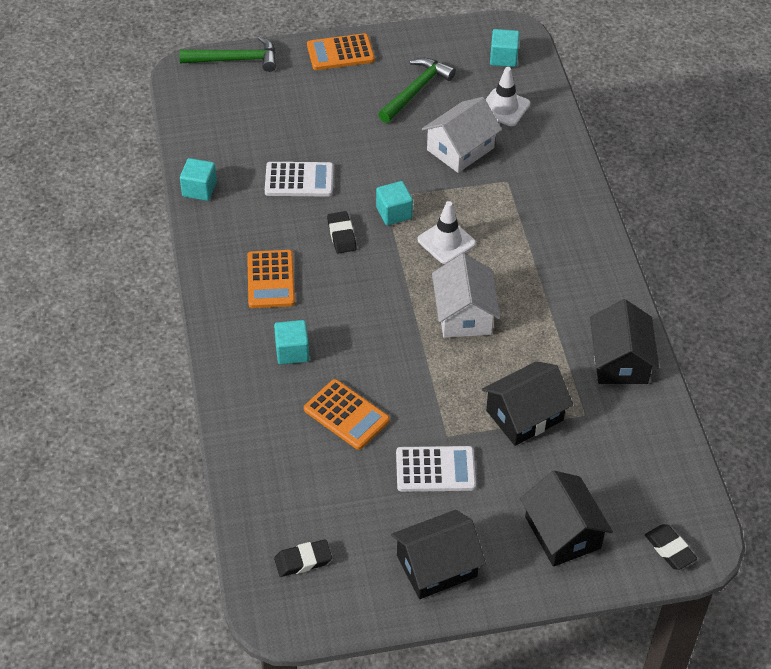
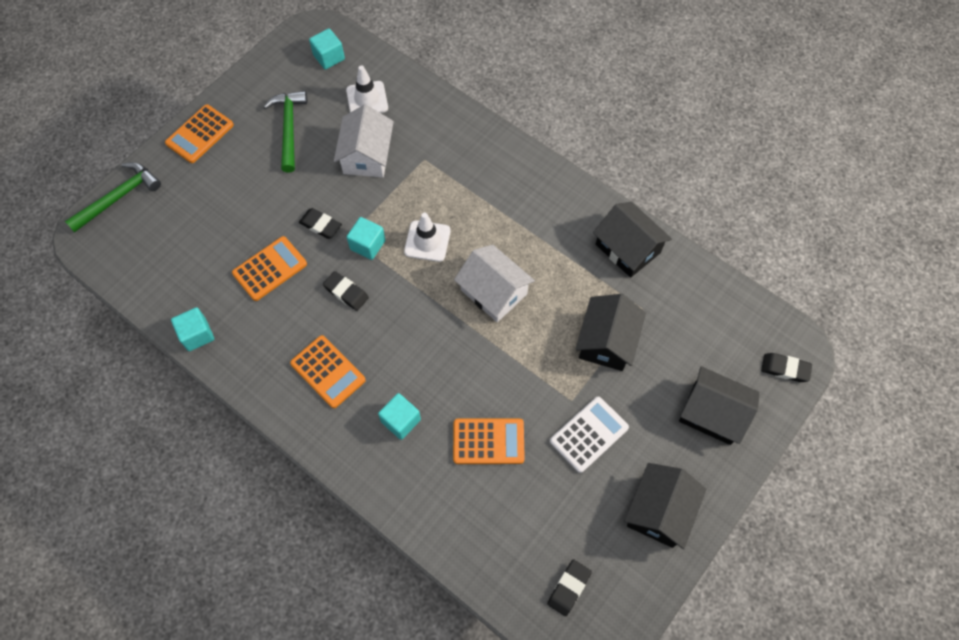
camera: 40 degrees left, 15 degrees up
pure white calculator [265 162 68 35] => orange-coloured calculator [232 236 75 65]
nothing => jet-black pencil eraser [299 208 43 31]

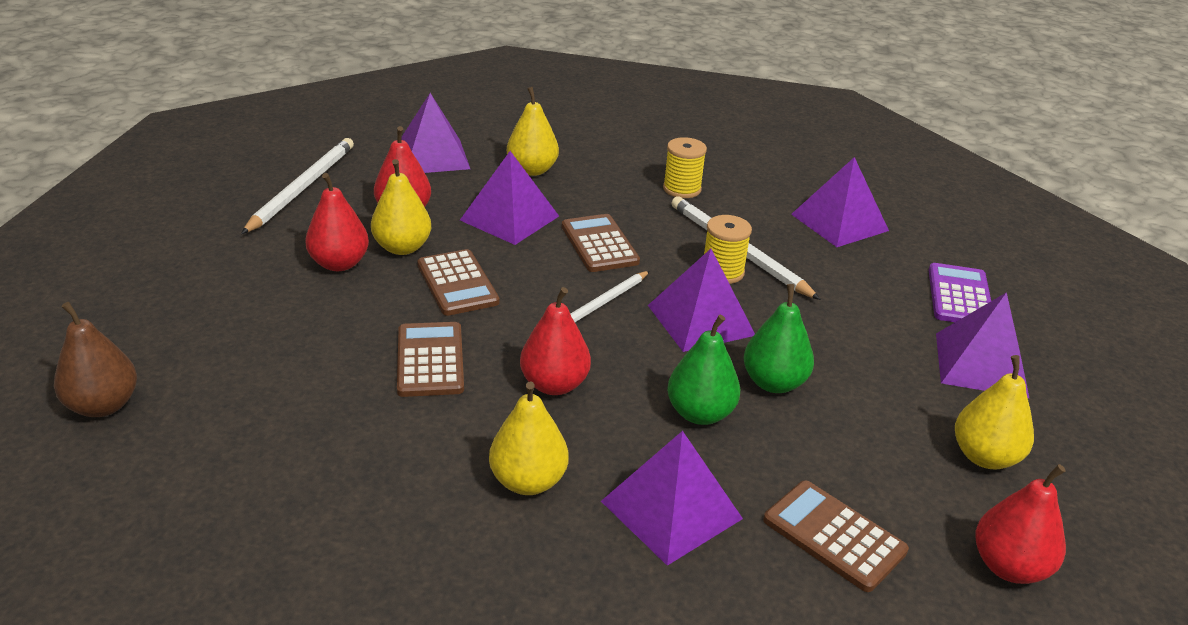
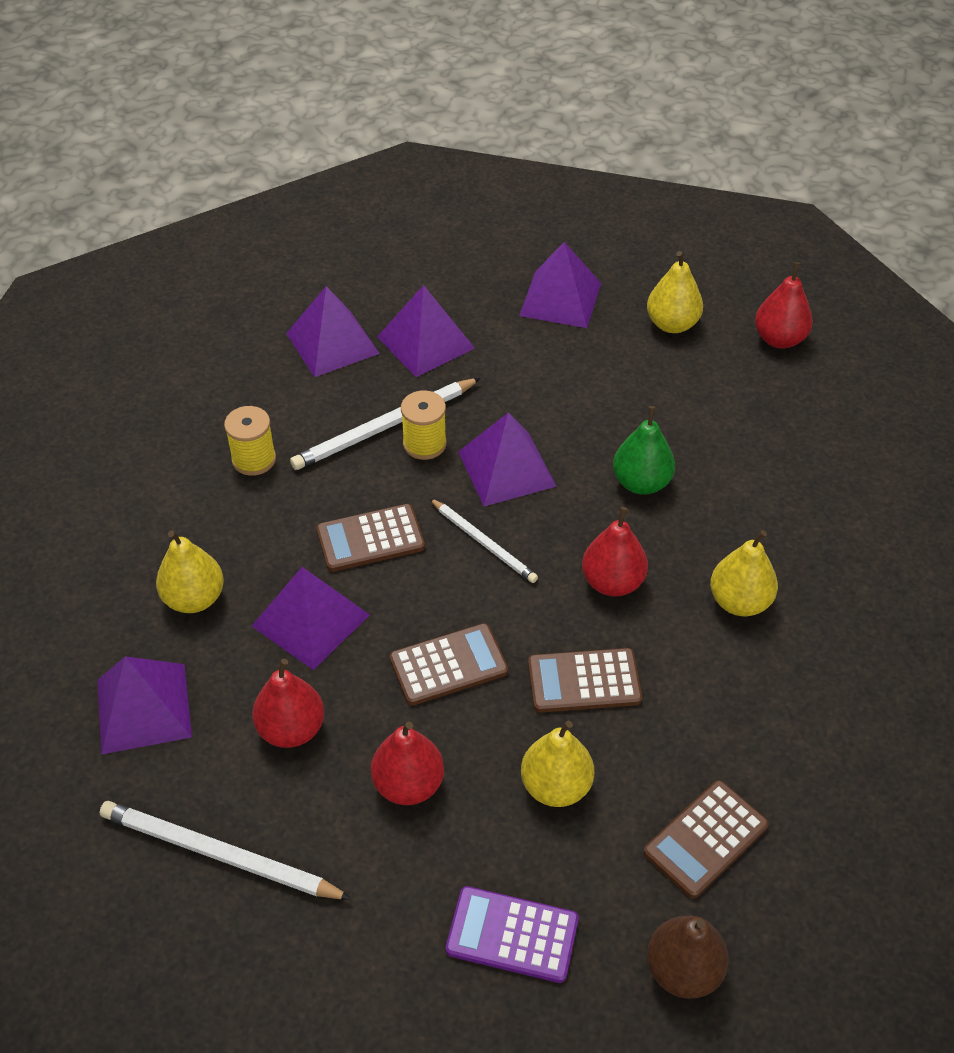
camera: 85 degrees left, 15 degrees up
yellow pear [371 159 60 96] => yellow pear [521 720 73 87], moved
royal purple solid pyramid [601 431 142 135] => royal purple solid pyramid [377 285 98 92], moved
emerald pear [743 284 71 109] => nothing
russet calculator [763 480 146 112] => russet calculator [643 780 126 119], moved
royal purple calculator [929 263 62 59] => royal purple calculator [446 886 133 97], moved

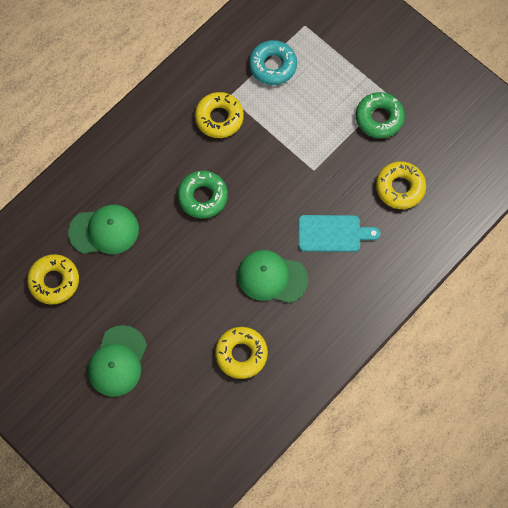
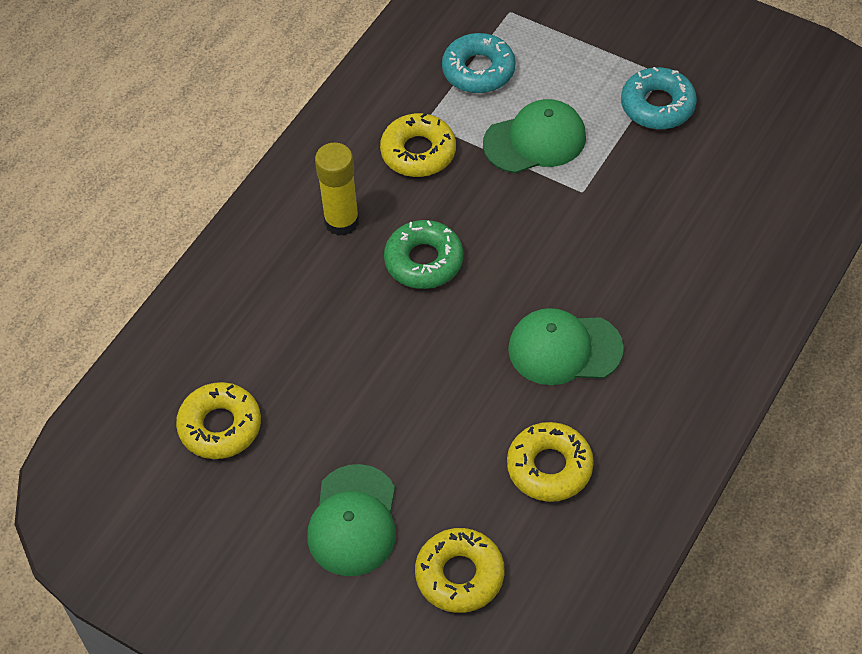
camera: 10 degrees left, 15 degrees down
emerald baseball cap [68 205 71 49] => emerald baseball cap [483 99 103 74], moved
turquoise chopping board [299 215 81 37] => nothing
emerald doughnut [356 92 49 46] => turquoise doughnut [621 67 76 62]
yellow doughnut [376 162 50 47] => yellow doughnut [415 528 89 85], moved
nothing => yellow glue [315 142 44 94]

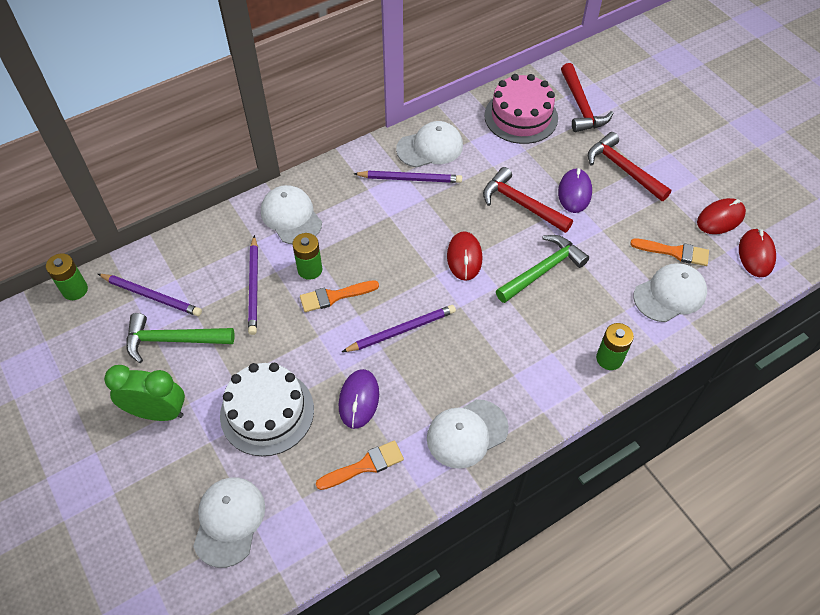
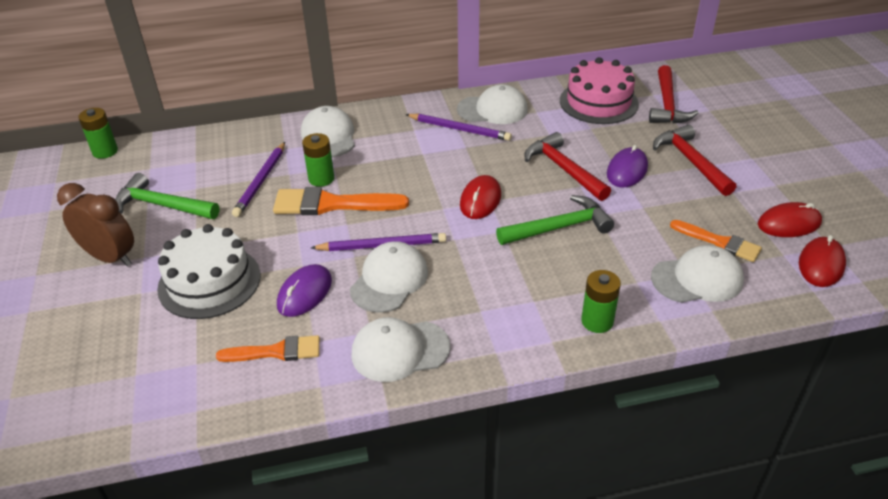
camera: 20 degrees right, 15 degrees down
royal purple pencil [98 274 104 42] => nothing
emerald clock [104 365 81 56] => russet clock [57 183 77 83]
pure white baseball cap [193 477 72 91] => pure white baseball cap [350 241 78 72], moved
orange-coloured brush [300 280 79 32] => orange-coloured brush [273 187 136 28], x1.58

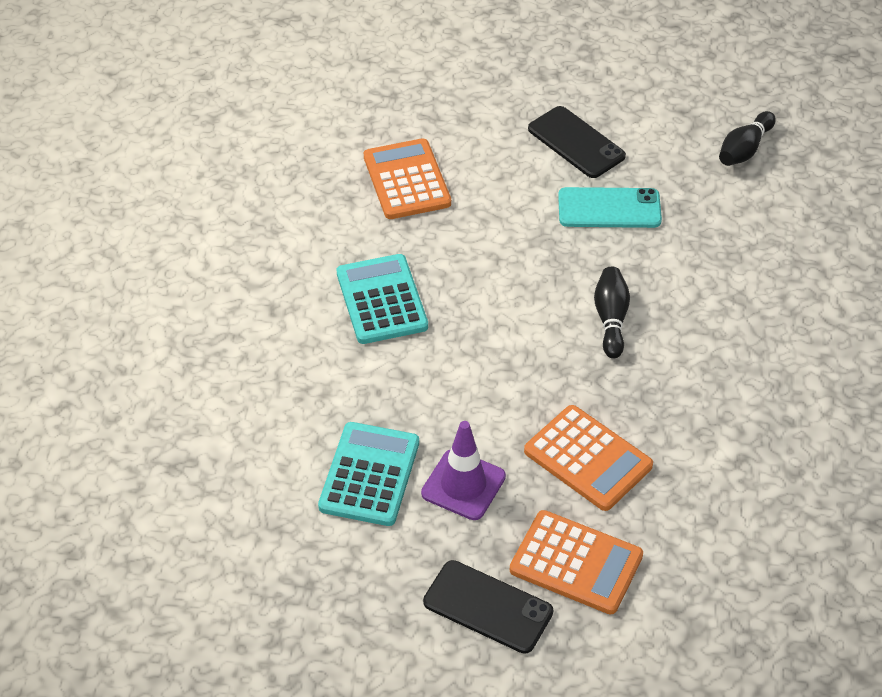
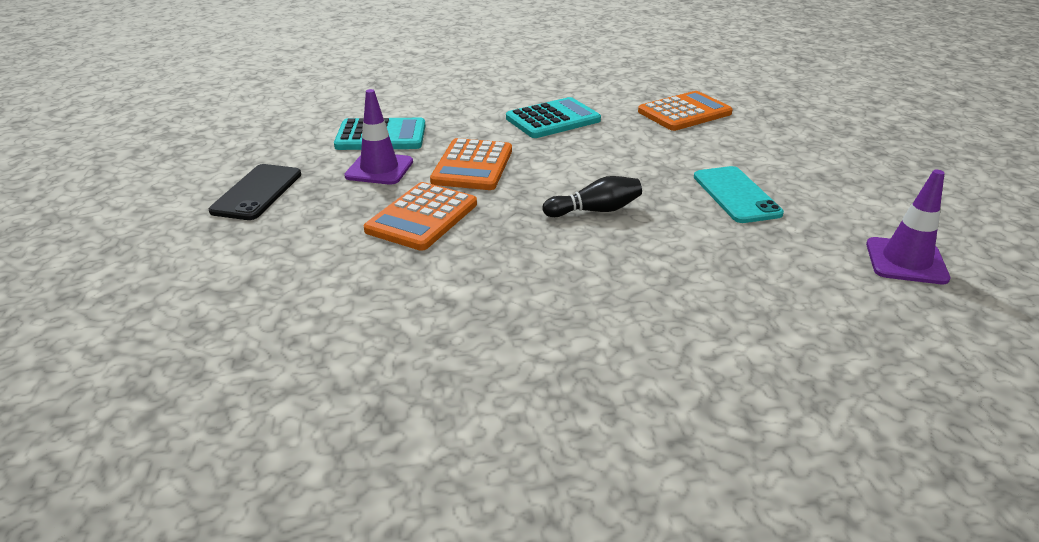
camera: 75 degrees right, 15 degrees down
orange-coloured calculator [510 510 133 104] => orange-coloured calculator [430 138 82 52], moved
jet-black phone [528 106 98 72] => nothing
jet-black tenpin [719 111 57 55] => royal purple traffic cone [866 170 84 114]

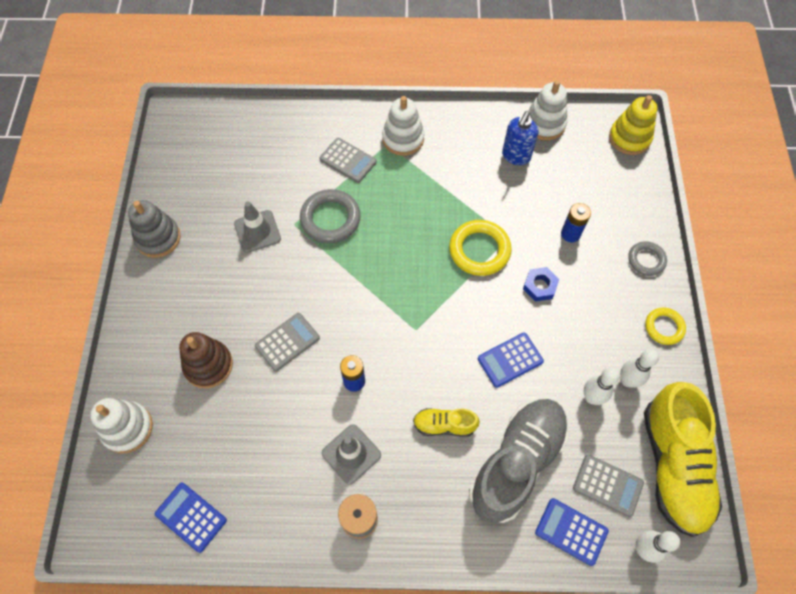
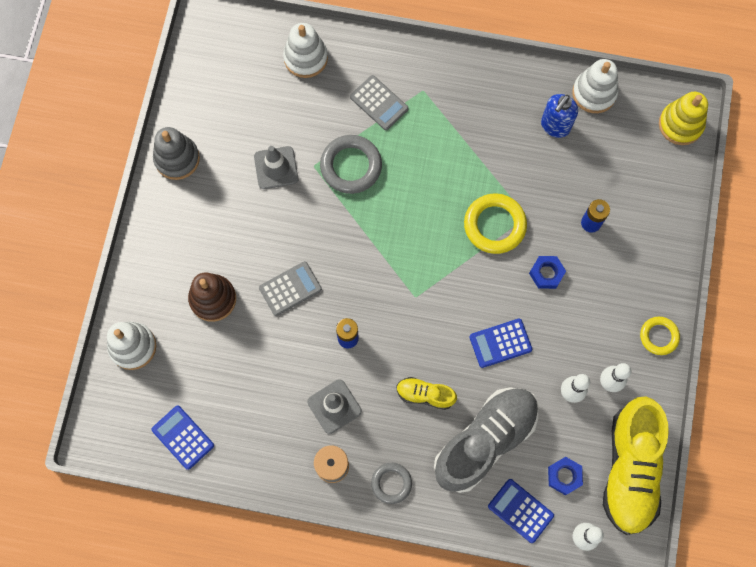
camera: 10 degrees right, 10 degrees up
pure white ring stacker [382 96 42 60] => pure white ring stacker [283 23 45 55], moved
ash-grey calculator [573 454 71 63] => blue hexagon nut [548 457 35 38]
ash-grey torus [628 241 39 35] => ash-grey torus [371 463 41 41], moved

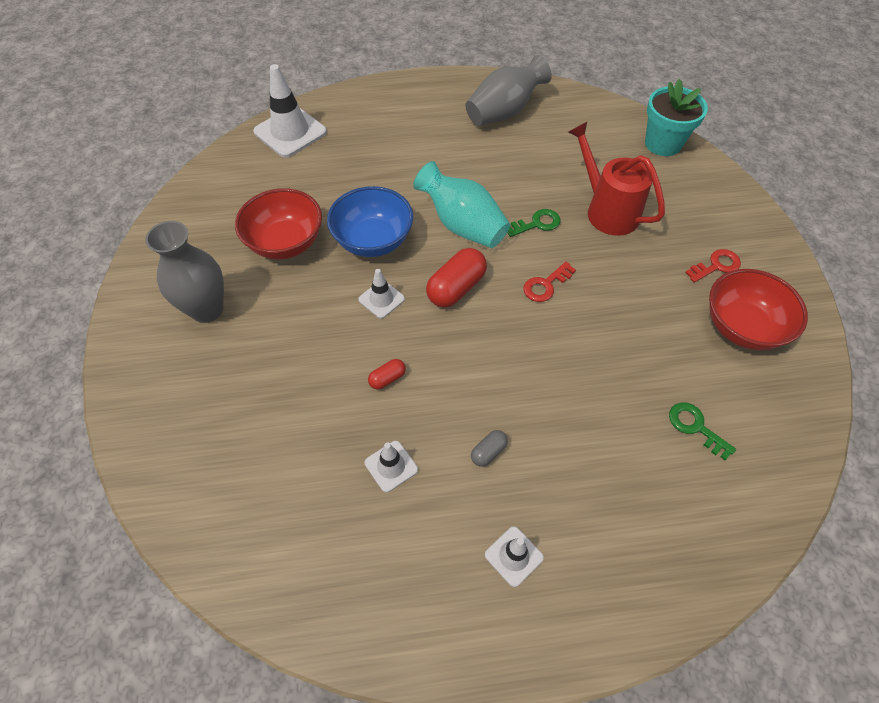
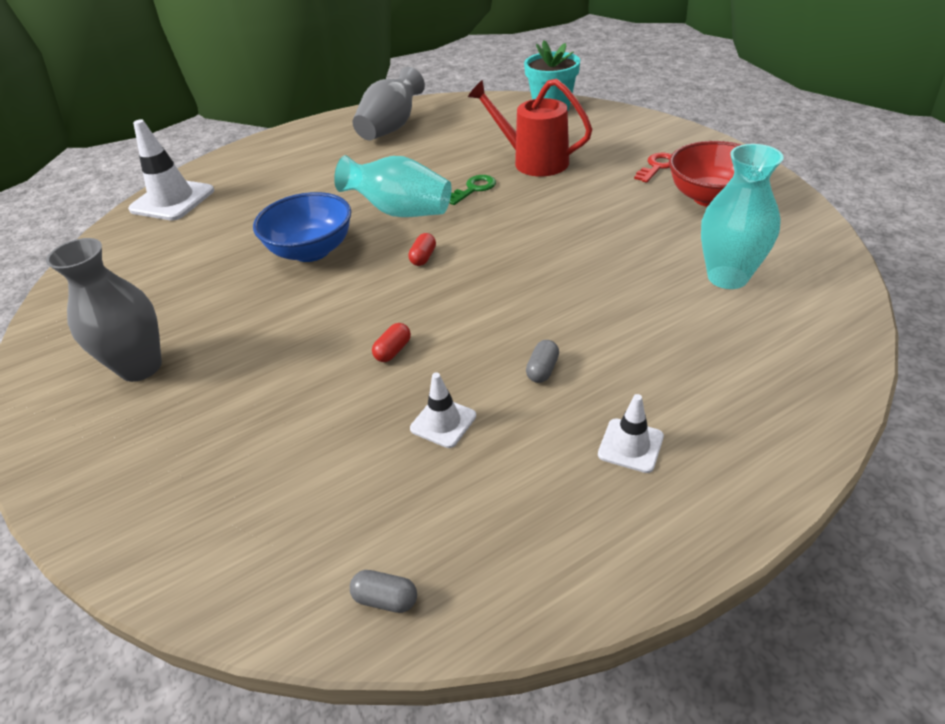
camera: 20 degrees left, 15 degrees down
scarlet serving bowl [235 188 87 71] => nothing
pure white traffic cone [358 269 47 50] => nothing
scarlet pill [426 248 61 60] => scarlet pill [408 233 28 33], x0.51
scarlet latchkey [524 262 52 40] => nothing
emerald latchkey [669 402 67 58] => turquoise flower vase [701 144 82 145]
nothing => ash-grey pill [350 570 67 43]

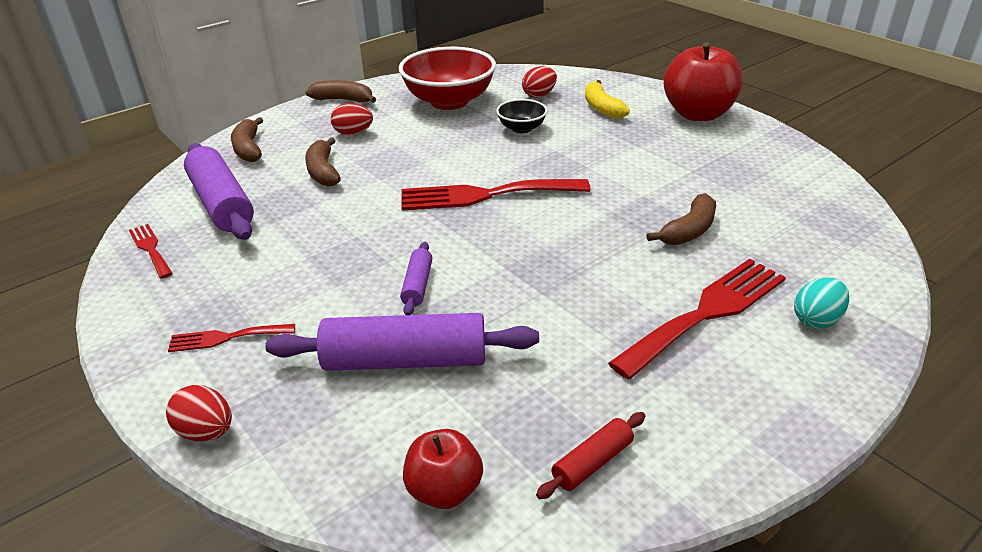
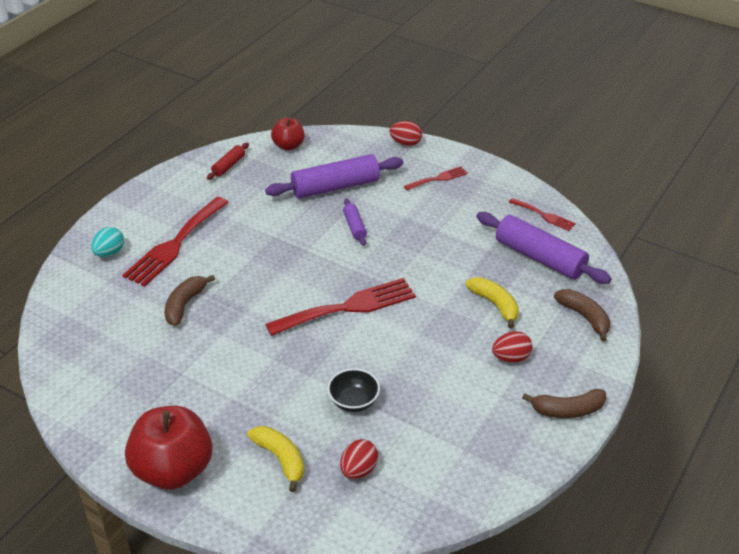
camera: 160 degrees right, 5 degrees up
russet banana [305 137 36 49] => yellow banana [466 277 53 51]
scarlet serving bowl [399 47 97 63] => nothing

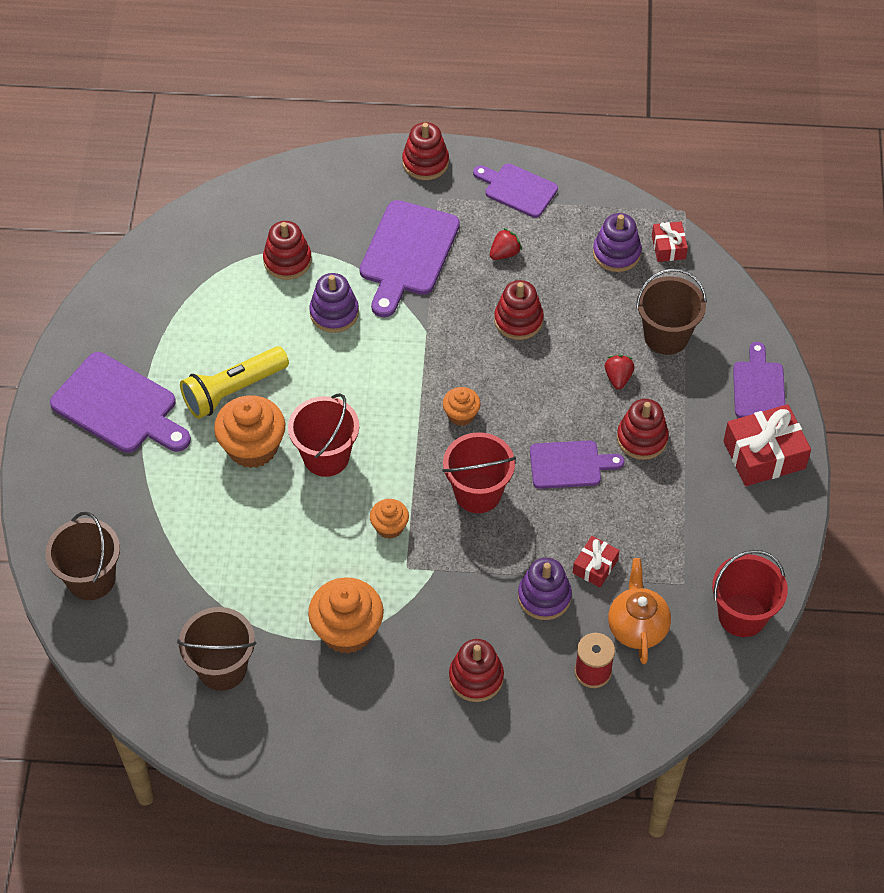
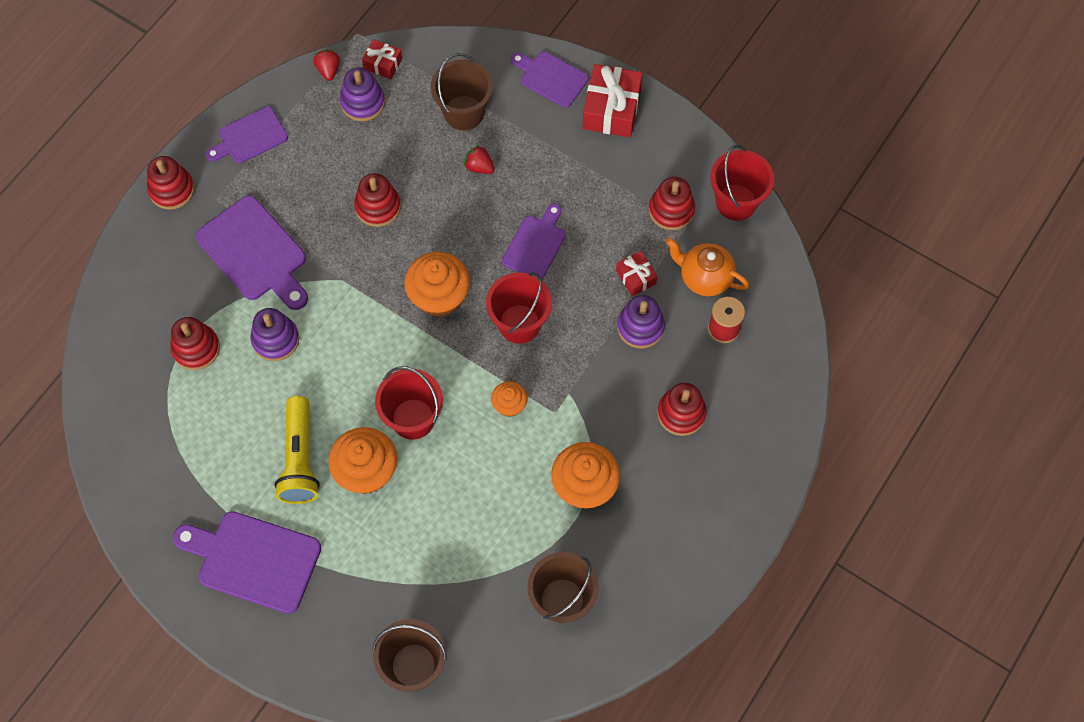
camera: 60 degrees left, 10 degrees up
royal purple chopping board [50 352 141 101] => royal purple chopping board [173 511 148 103], 135 degrees counterclockwise
orange-coloured muffin [443 387 38 39] => orange-coloured muffin [404 252 66 66], x1.84
scarlet strawberry [490 228 32 32] => scarlet strawberry [314 50 26 31], moved
scarlet ring stacker [617 399 52 61] => scarlet ring stacker [649 177 46 53], moved

